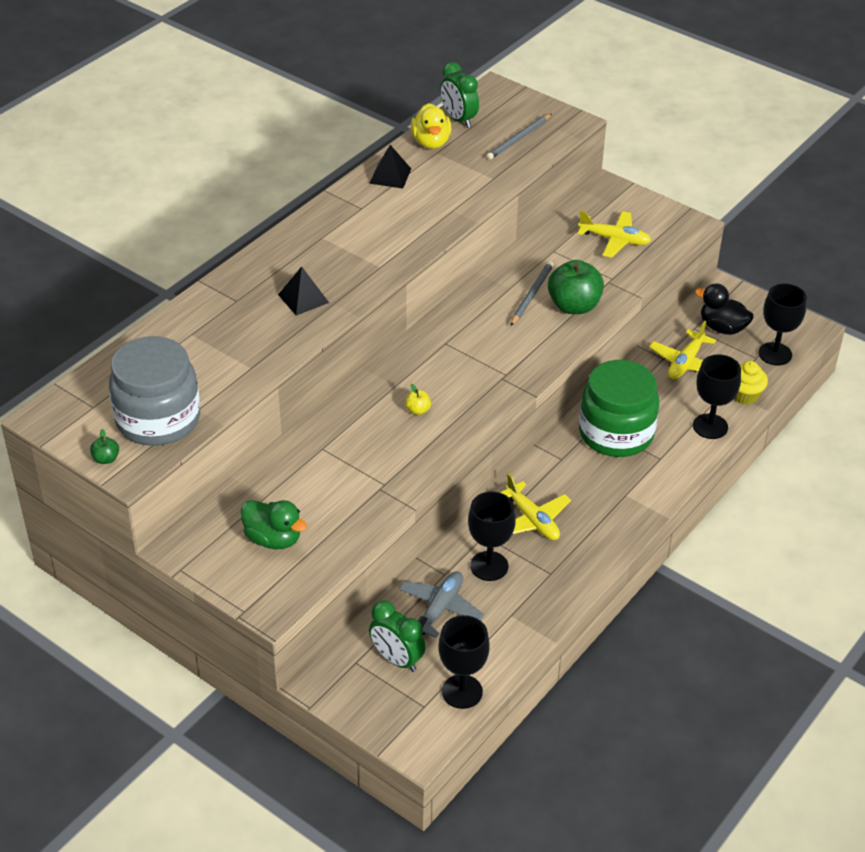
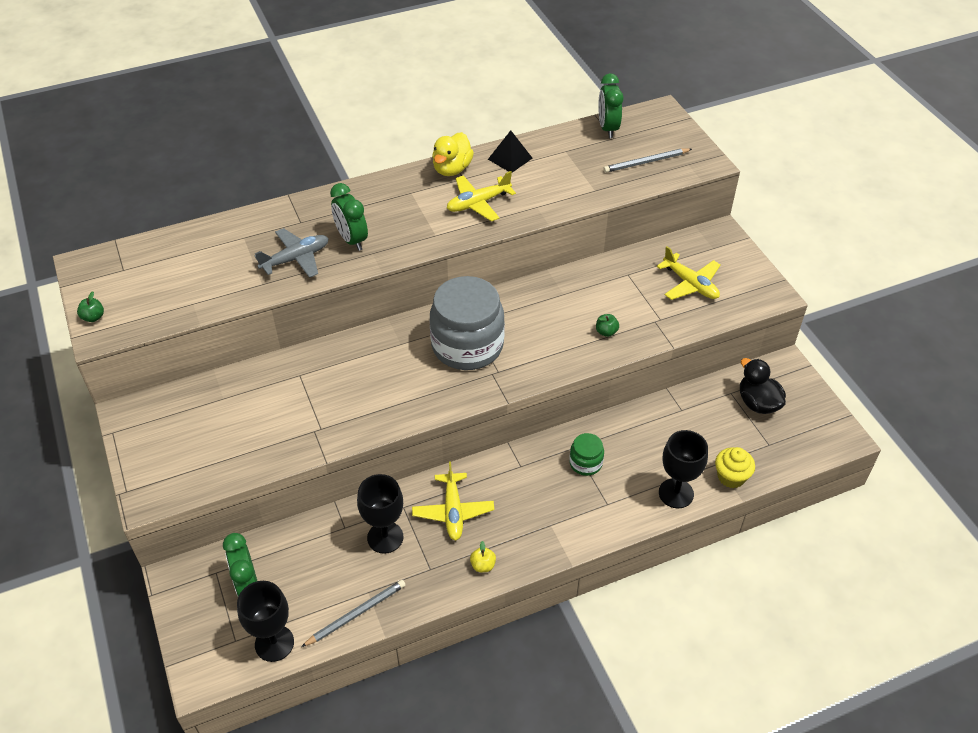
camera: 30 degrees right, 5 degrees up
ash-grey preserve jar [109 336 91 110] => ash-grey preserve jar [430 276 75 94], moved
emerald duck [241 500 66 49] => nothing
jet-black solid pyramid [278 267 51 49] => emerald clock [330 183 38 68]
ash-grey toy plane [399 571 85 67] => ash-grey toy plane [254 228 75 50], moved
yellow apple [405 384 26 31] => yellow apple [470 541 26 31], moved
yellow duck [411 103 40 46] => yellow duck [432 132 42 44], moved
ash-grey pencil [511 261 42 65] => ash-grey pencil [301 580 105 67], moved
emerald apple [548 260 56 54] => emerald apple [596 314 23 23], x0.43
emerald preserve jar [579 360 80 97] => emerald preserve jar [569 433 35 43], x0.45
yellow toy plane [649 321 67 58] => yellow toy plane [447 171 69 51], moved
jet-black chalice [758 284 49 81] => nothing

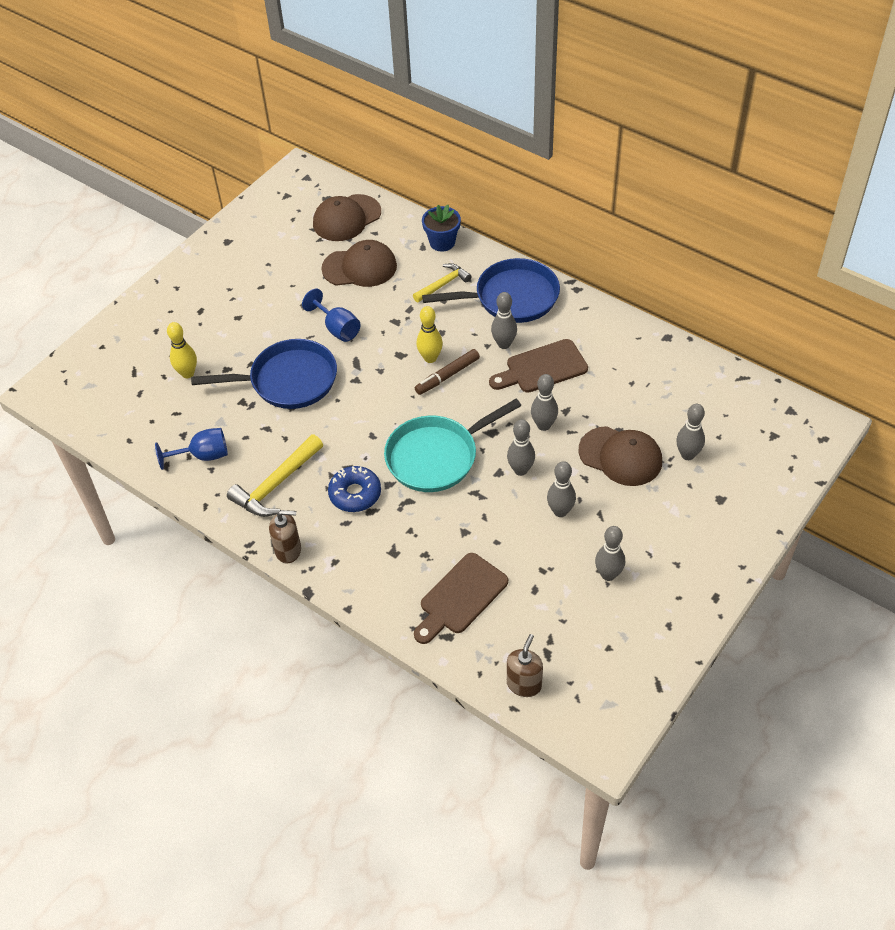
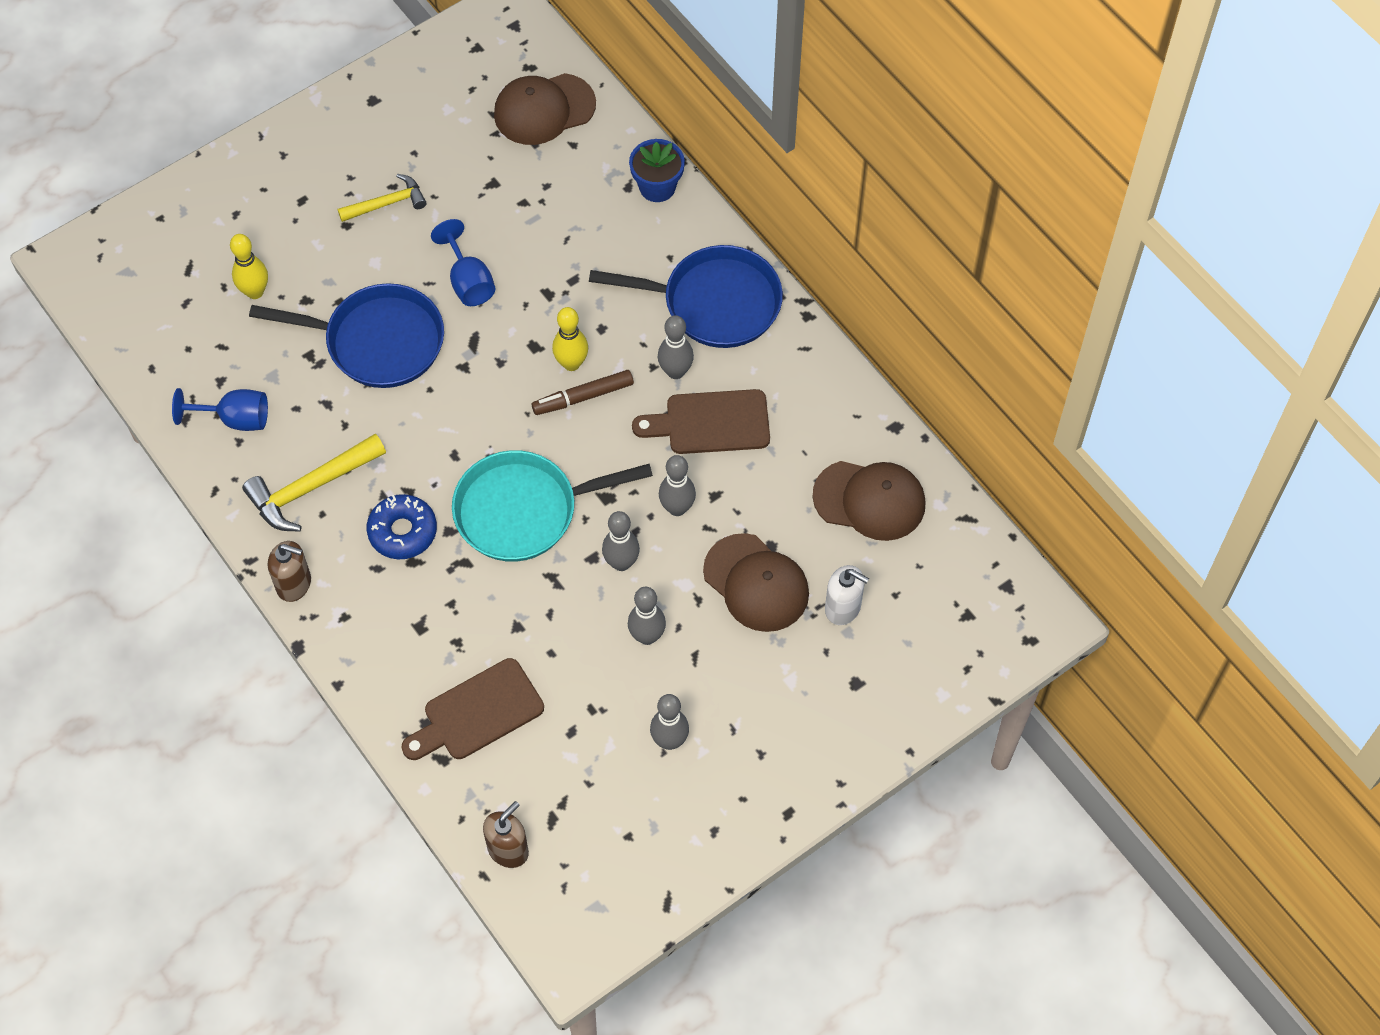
camera: 15 degrees right, 10 degrees up
russet baseball cap [321 240 76 47] => russet baseball cap [812 461 114 80], moved
yellow hammer [413 263 58 40] => yellow hammer [338 174 89 48], moved
ash-grey tenpin [676 404 29 56] => pure white soap dispenser [825 565 44 60]

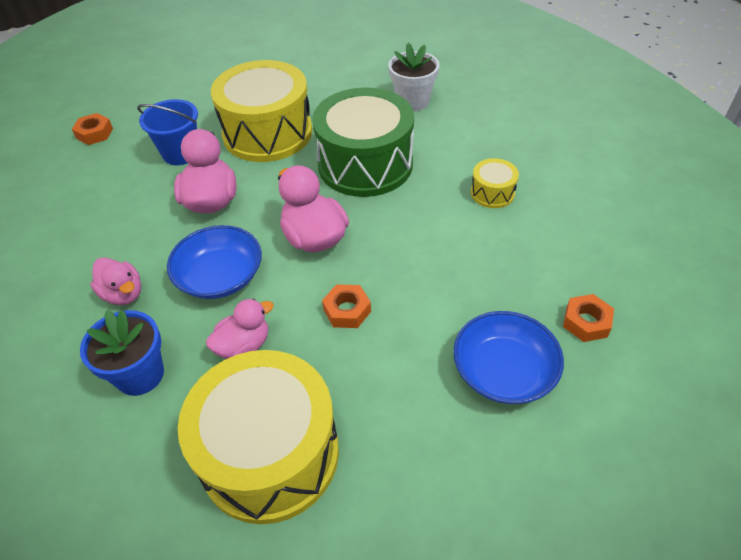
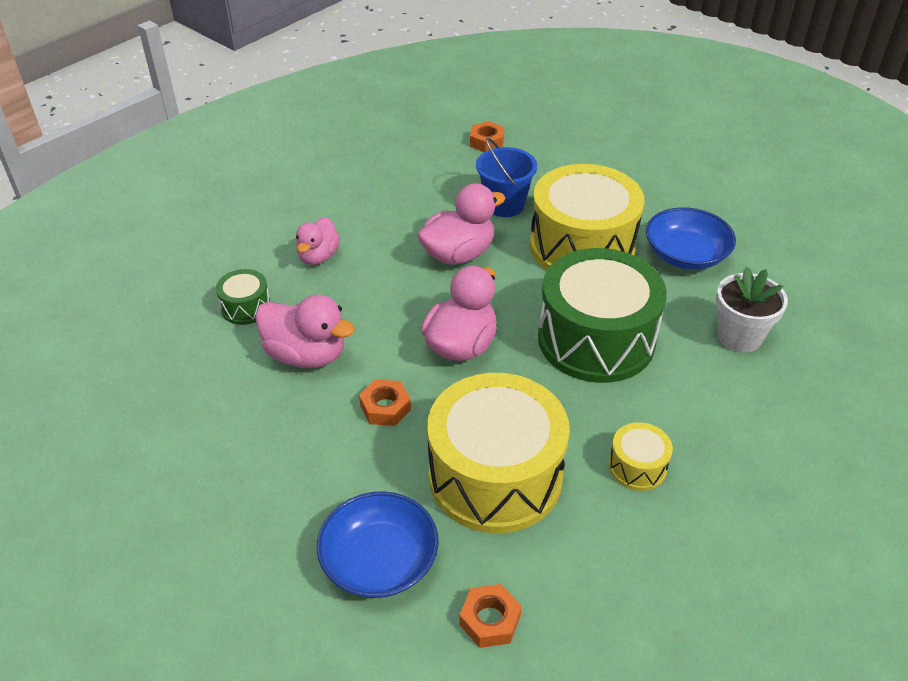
camera: 60 degrees right, 5 degrees down
blue potted plant [80 310 84 86] => emerald drum [216 269 54 56]
blue serving bowl [167 225 95 74] => blue serving bowl [646 207 90 63], moved
yellow drum [178 350 161 174] => yellow drum [427 373 143 160], moved
rose-pink duck [206 298 68 61] => rose-pink duck [255 294 100 74], x1.52

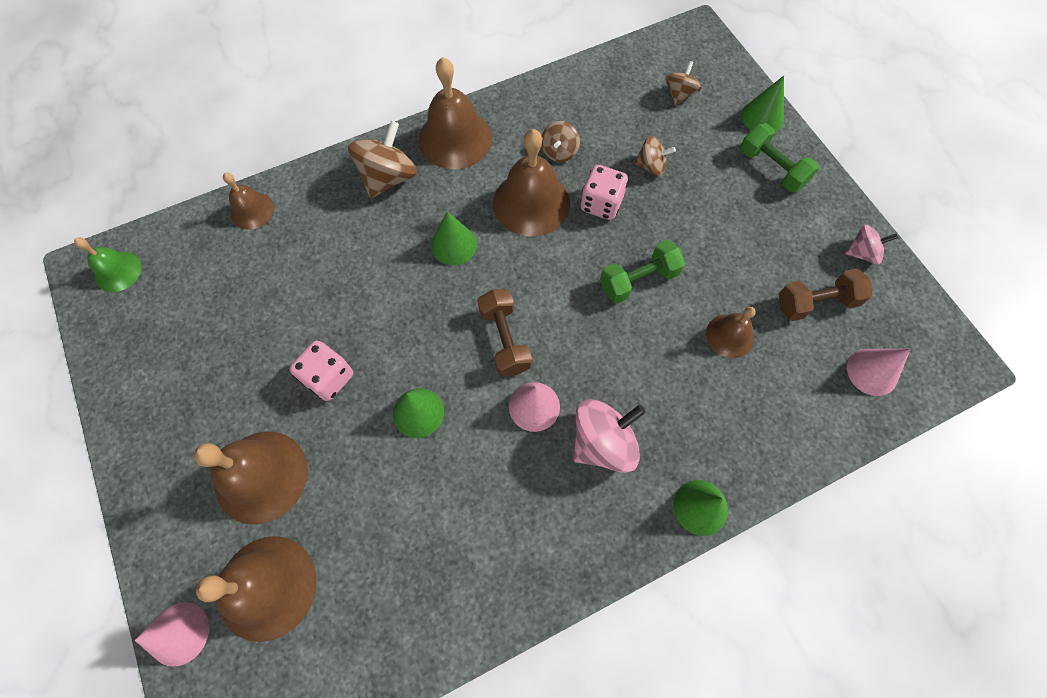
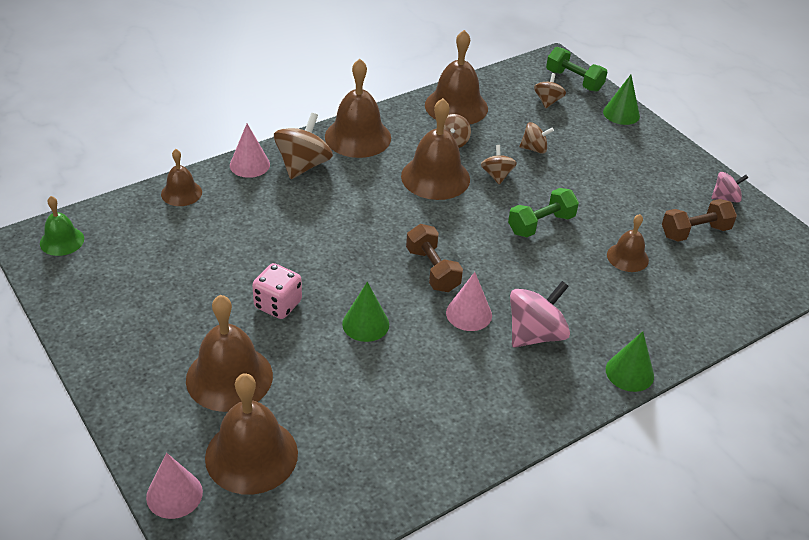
camera: 10 degrees left, 25 degrees down
emerald cone shape [431 212 46 53] => nothing
rose-pink die [581 165 47 55] => russet spinning top [481 145 36 40]
emerald free weight [740 123 79 69] => emerald free weight [546 47 61 45], moved
rose-pink cone shape [847 349 64 47] => rose-pink cone shape [230 124 40 54], moved
nothing => russet hand bell [425 30 63 94]

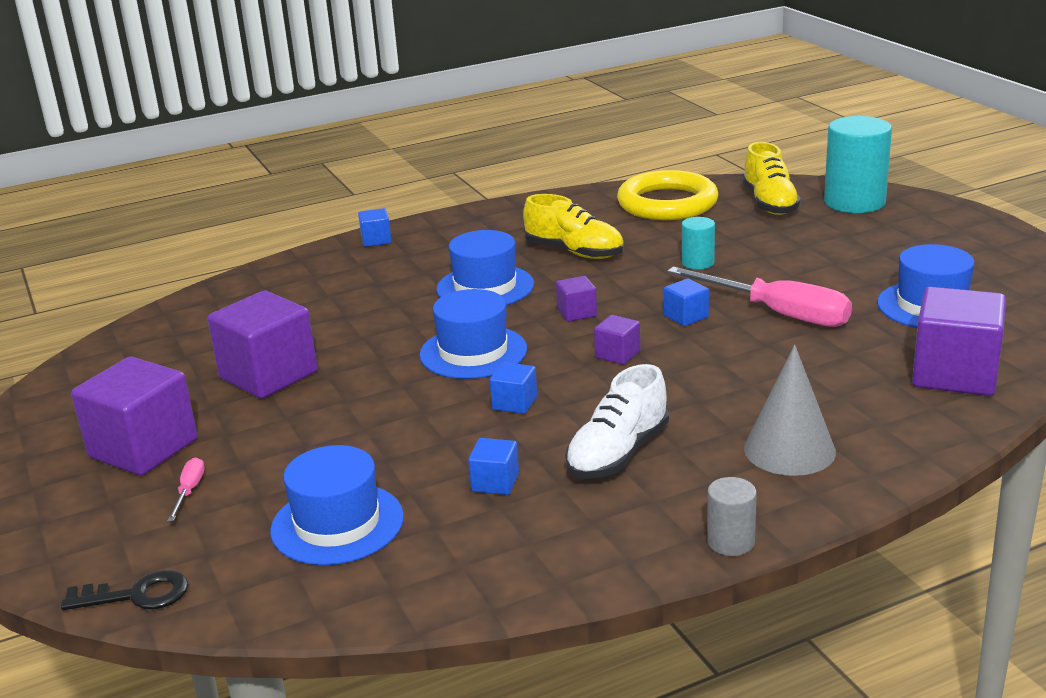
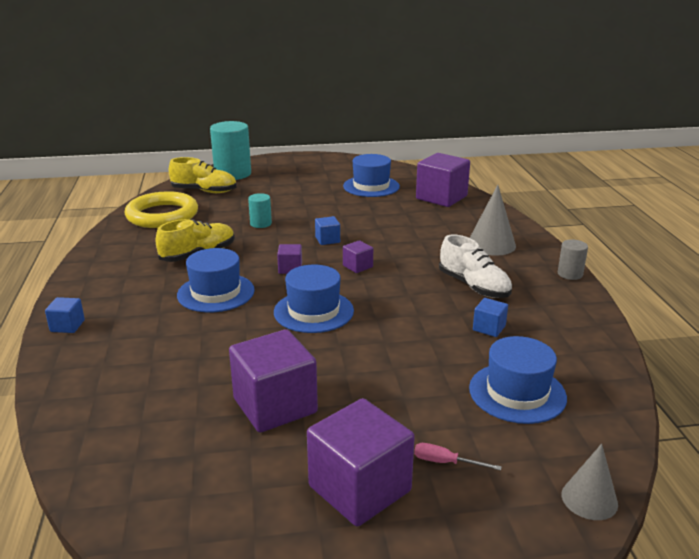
camera: 75 degrees left, 0 degrees up
jet-black latchkey [61 570 128 40] => ash-grey cone shape [561 444 57 76]
blue cube [490 362 47 52] => nothing
rose-pink screwdriver [667 267 185 60] => nothing

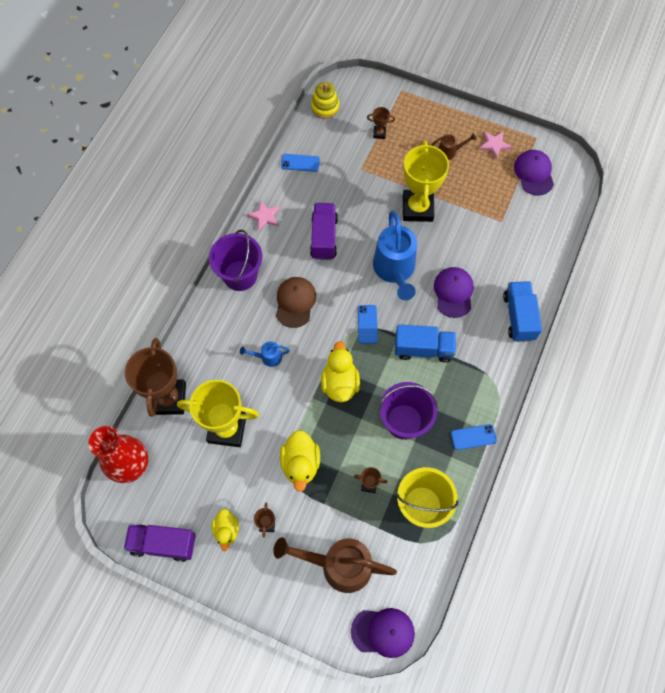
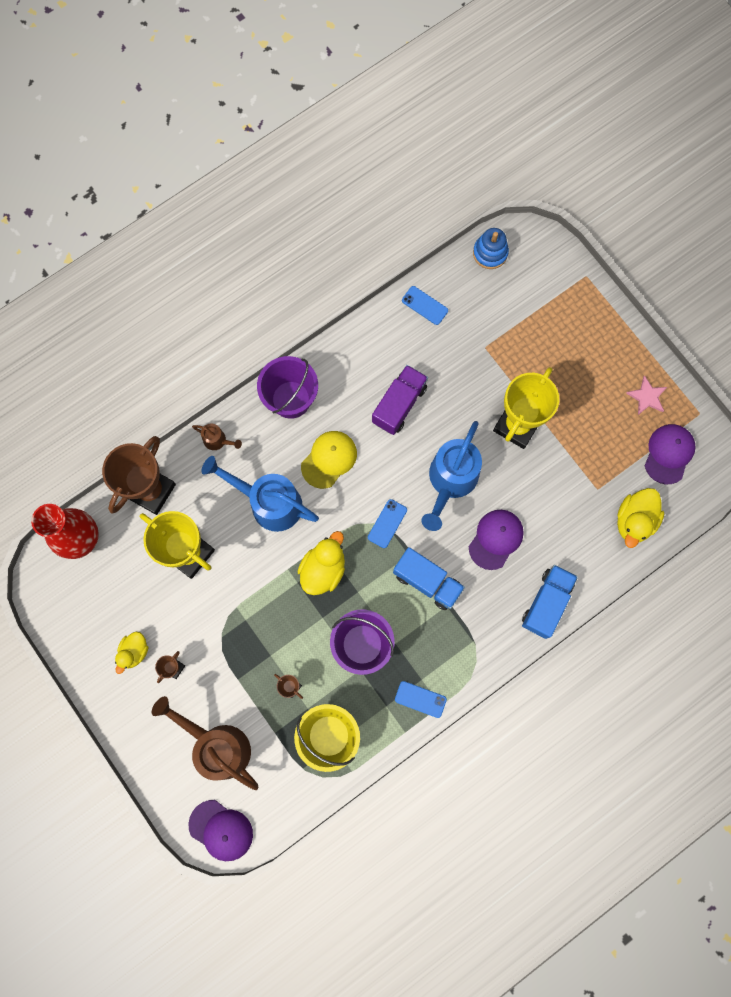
camera: 30 degrees right, 10 degrees up
royal purple truck [124 524 72 38] => nothing
blue watering pot [240 341 50 26] => blue watering pot [201 456 118 76], x2.20
rose-pink five-pointed star [247 200 33 32] => nothing
russet baseball cap [276 277 40 51] => yellow baseball cap [301 431 56 58]
yellow duck [280 430 40 62] => yellow duck [617 488 47 60], moved
yellow ring stacker [311 82 29 37] => blue ring stacker [473 228 36 41]
russet award cup [367 107 28 32] => nothing
russet watering pot [431 133 45 27] => russet watering pot [192 424 50 26], moved

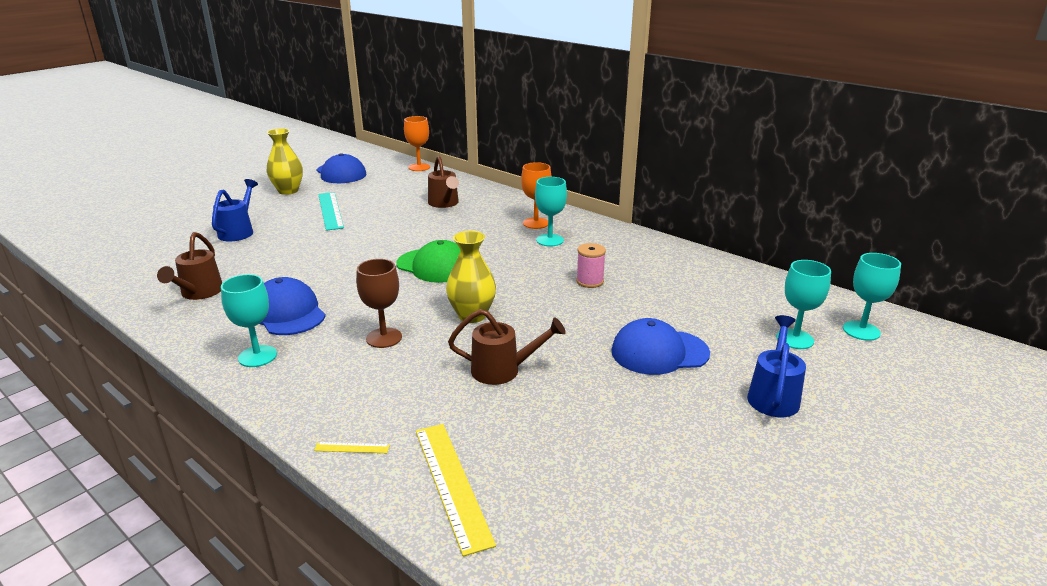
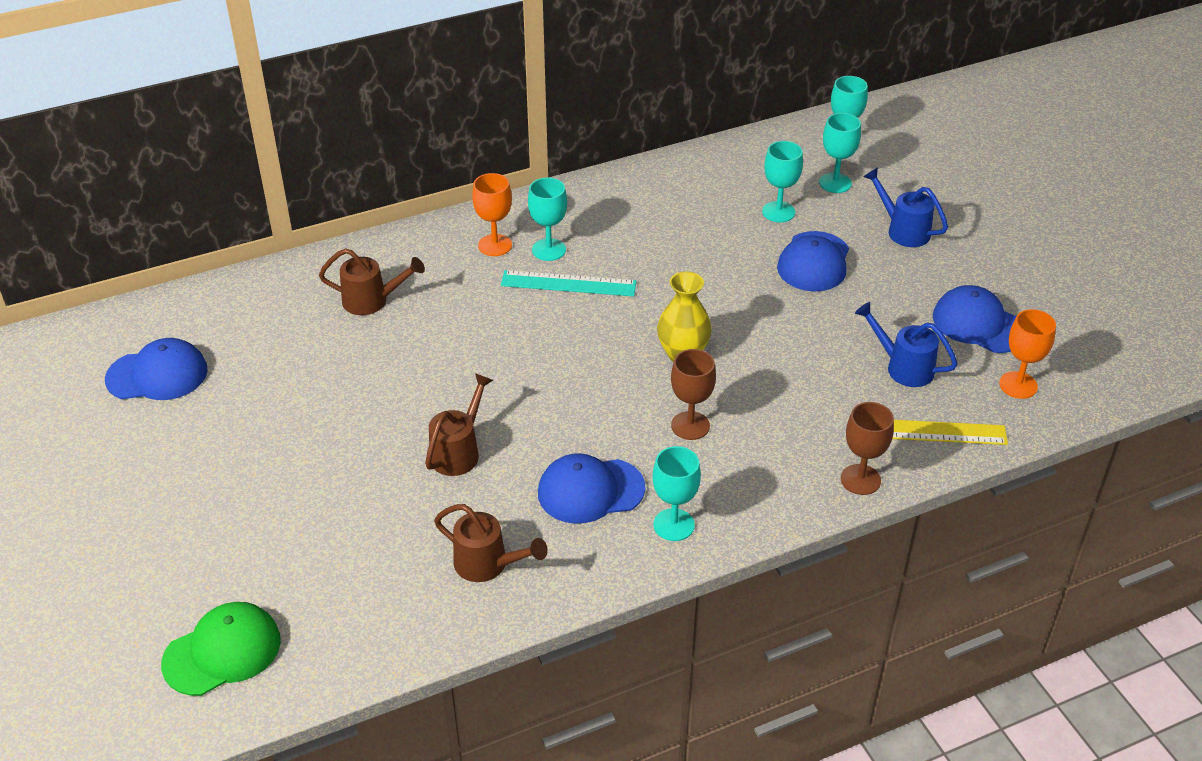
camera: 65 degrees left, 15 degrees up
blue watering pot [212 179 46 63] => blue watering pot [855 302 103 85], moved
yellow flower vase [267 128 36 67] => nothing
yellow ruler [314 442 76 11] => russet chalice [841 402 53 93]
turquoise ruler [318 192 26 39] => turquoise ruler [501 270 136 27], moved
emerald baseball cap [396 240 64 43] => emerald baseball cap [161 602 120 94], moved
orange-coloured chalice [404 116 26 55] => orange-coloured chalice [999 309 57 90], moved
russet watering pot [448 309 118 76] => russet watering pot [425 373 68 103], moved
rose-pink reel of thread [576 243 30 45] => nothing
nothing => turquoise chalice [762 141 41 81]
nothing => blue baseball cap [933 285 83 68]

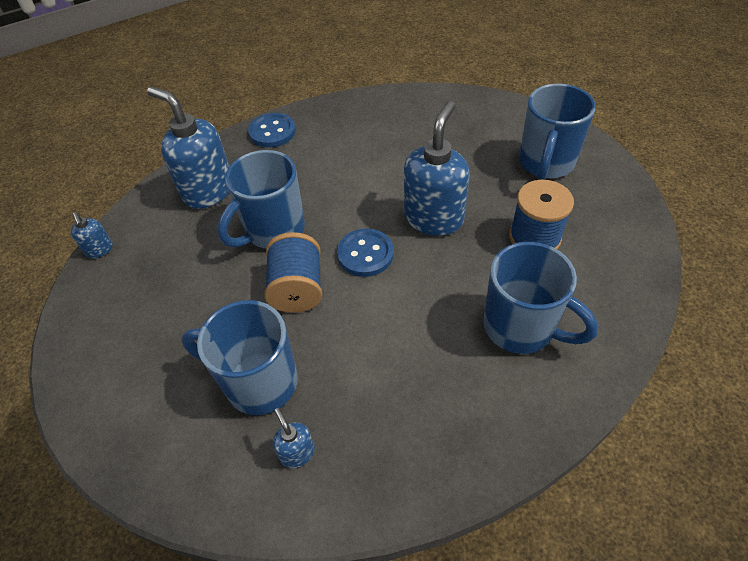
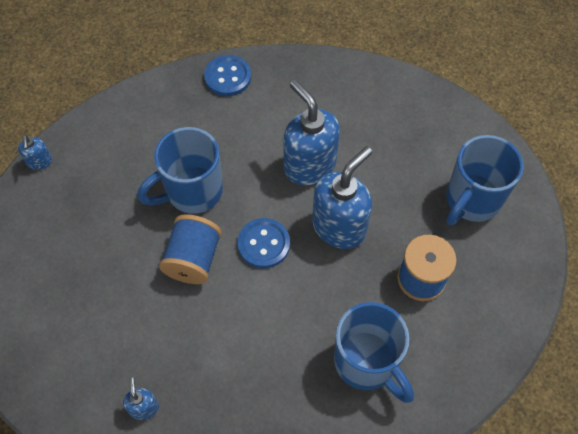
camera: 15 degrees right, 10 degrees up
blue soap dispenser [147 86 83 123] => blue soap dispenser [283 80 57 105], moved
blue coffee mug [181 300 117 115] => nothing

